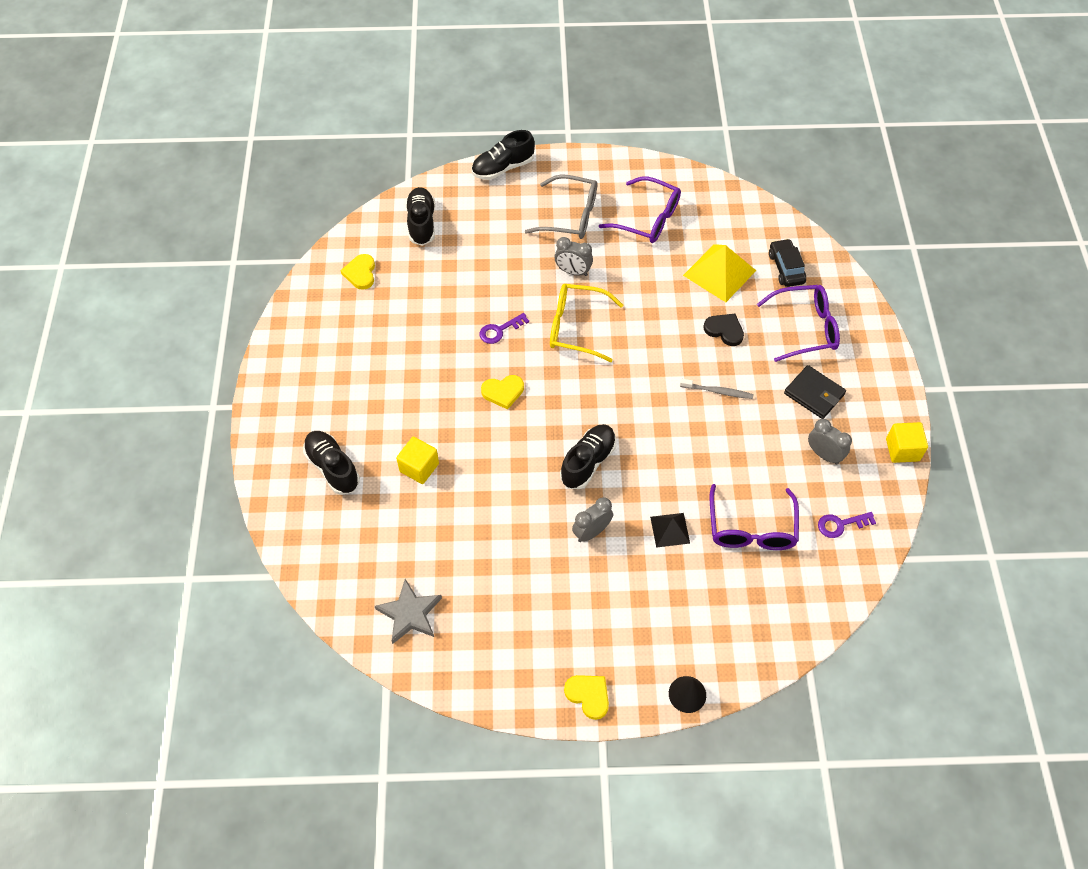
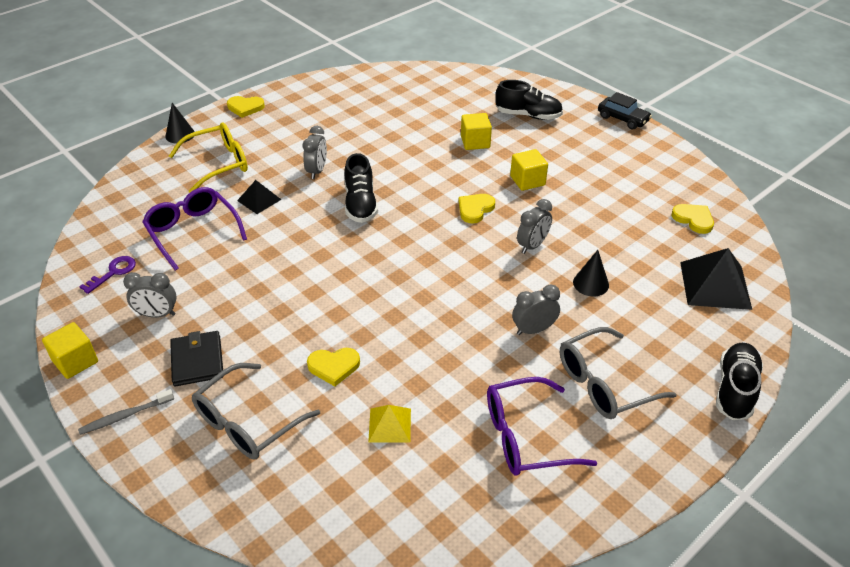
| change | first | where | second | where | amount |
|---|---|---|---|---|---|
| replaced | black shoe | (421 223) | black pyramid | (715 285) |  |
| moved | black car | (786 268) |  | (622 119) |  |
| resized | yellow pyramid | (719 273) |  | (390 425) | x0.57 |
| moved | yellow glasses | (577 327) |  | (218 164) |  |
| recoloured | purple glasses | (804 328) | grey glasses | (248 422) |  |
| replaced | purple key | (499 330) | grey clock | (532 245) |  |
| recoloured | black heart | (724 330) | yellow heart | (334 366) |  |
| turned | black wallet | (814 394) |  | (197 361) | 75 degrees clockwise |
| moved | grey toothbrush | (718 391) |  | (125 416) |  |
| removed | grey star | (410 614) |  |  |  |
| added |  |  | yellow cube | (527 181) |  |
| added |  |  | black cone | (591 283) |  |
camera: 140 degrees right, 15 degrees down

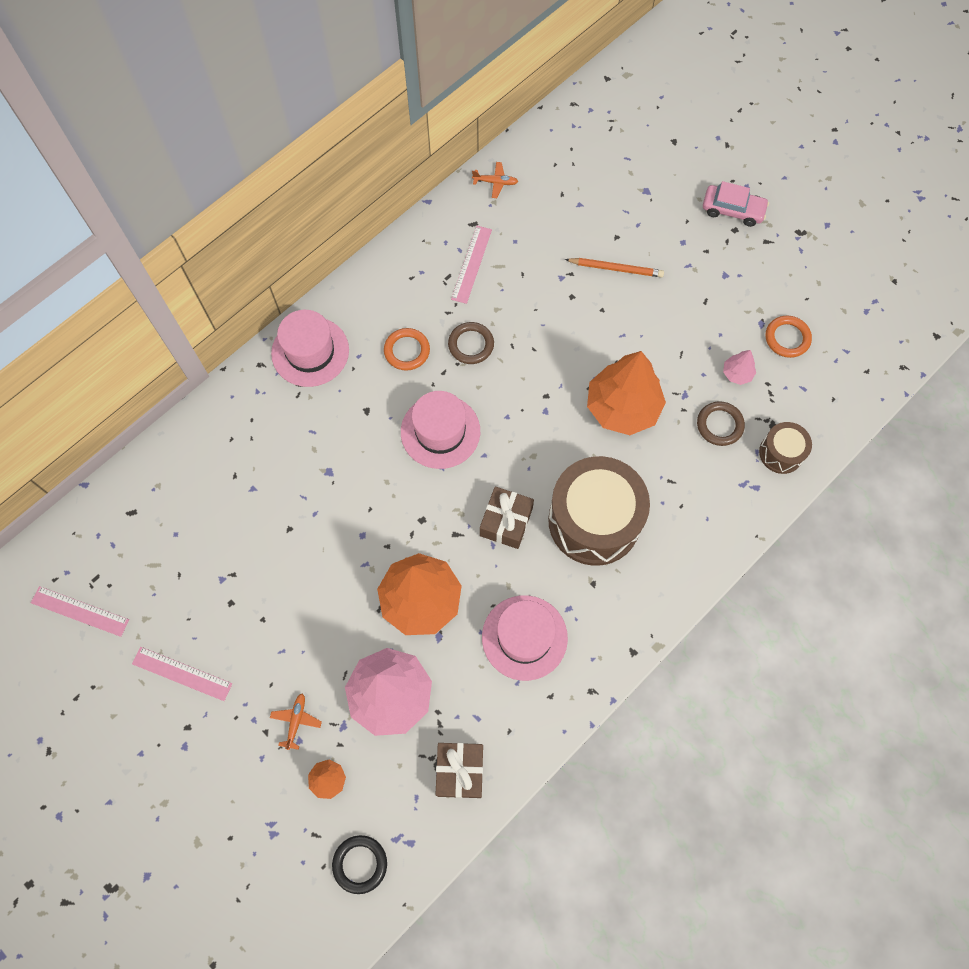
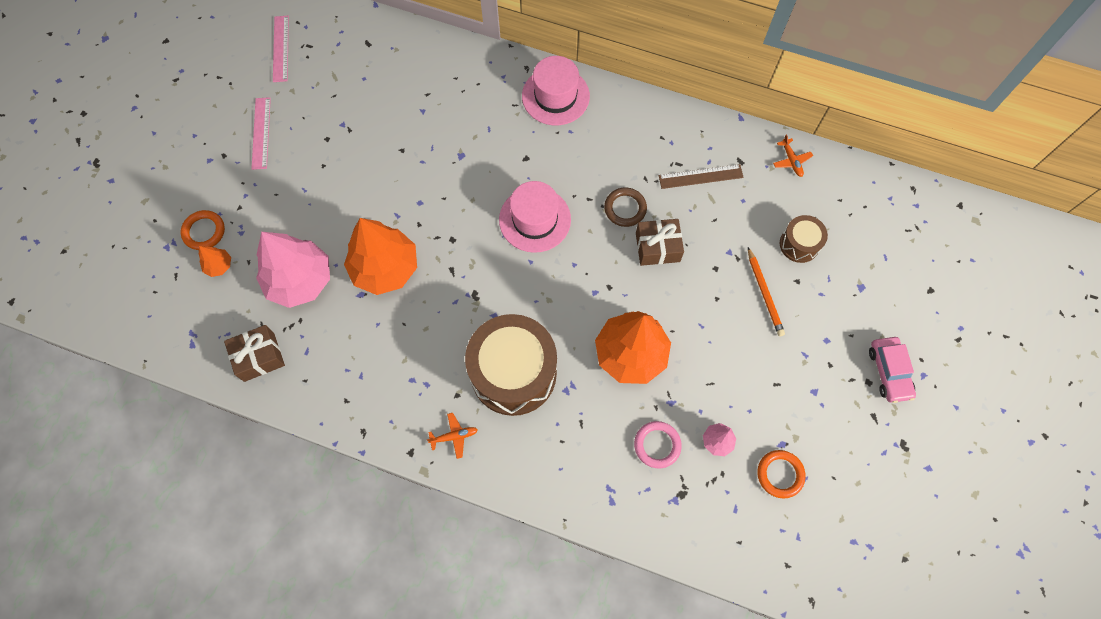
| change | first | where | second | where | amount |
|---|---|---|---|---|---|
| recoloured | pink ruler | (471 264) | brown ruler | (700 176) |  |
| moved | orange ring | (407 351) |  | (204 231) |  |
| recoloured | brown ring | (719 425) | pink ring | (657 445) |  |
| moved | brown drum | (781 453) |  | (799 244) |  |
| moved | brown gift | (506 522) |  | (657 247) |  |
| removed | pink hat | (524 637) |  |  |  |
| moved | orange plane | (296 721) |  | (454 436) |  |
| removed | black ring | (360 864) |  |  |  |
camera: 65 degrees right, 0 degrees up

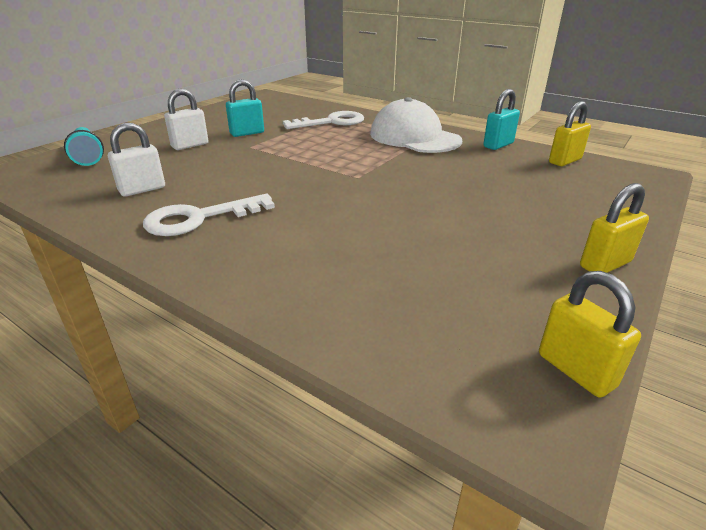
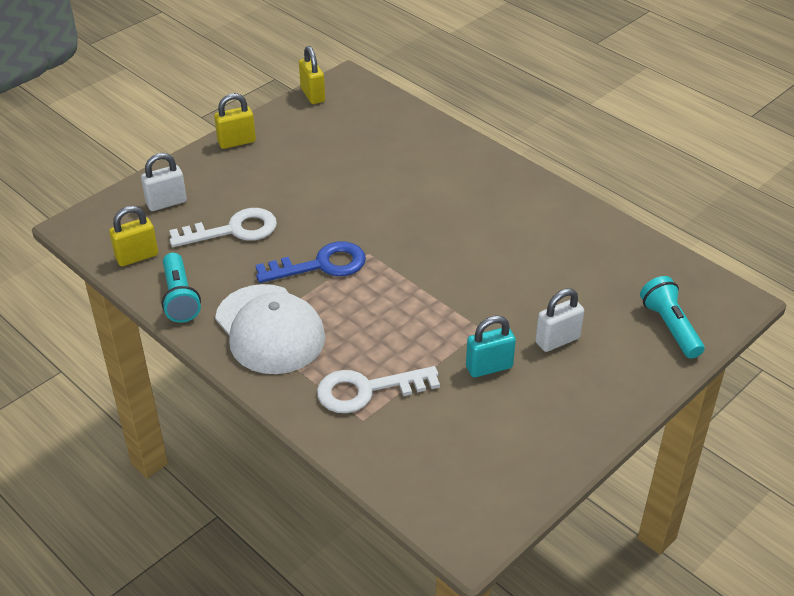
| change | first | where | second | where | amount |
|---|---|---|---|---|---|
| replaced | turquoise padlock | (498 145) | turquoise flashlight | (180 298) |  |
| moved | white padlock | (142 189) |  | (166 203) |  |
| moved | white key | (199 218) |  | (233 230) |  |
| added |  |  | blue key | (321 265) |  |
camera: 170 degrees left, 10 degrees up

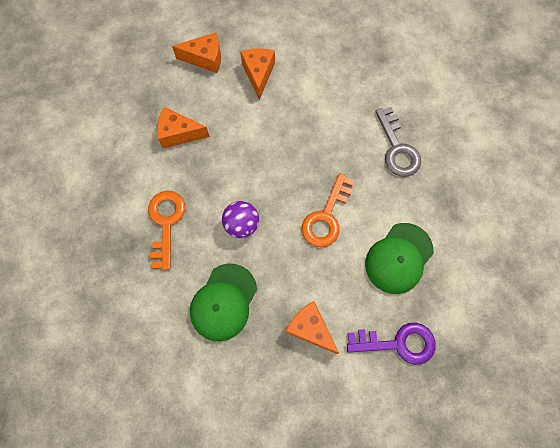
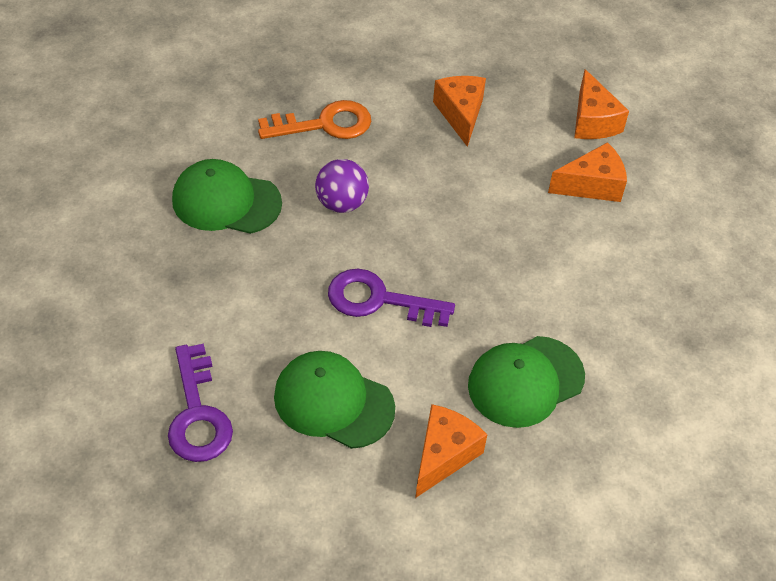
| change | first | where | second | where | amount |
|---|---|---|---|---|---|
| replaced | grey key | (397 148) | green cap | (525 381) |  |
| recoloured | orange key | (326 216) | purple key | (379 300) |  |
| moved | orange cheese | (310 328) |  | (444 455) |  |
camera: 75 degrees right, 20 degrees down

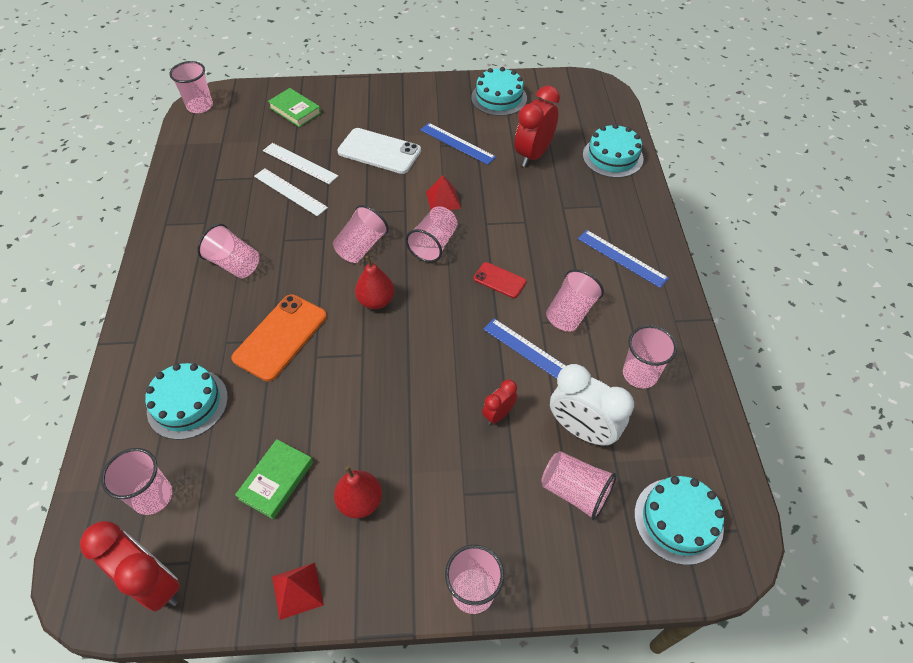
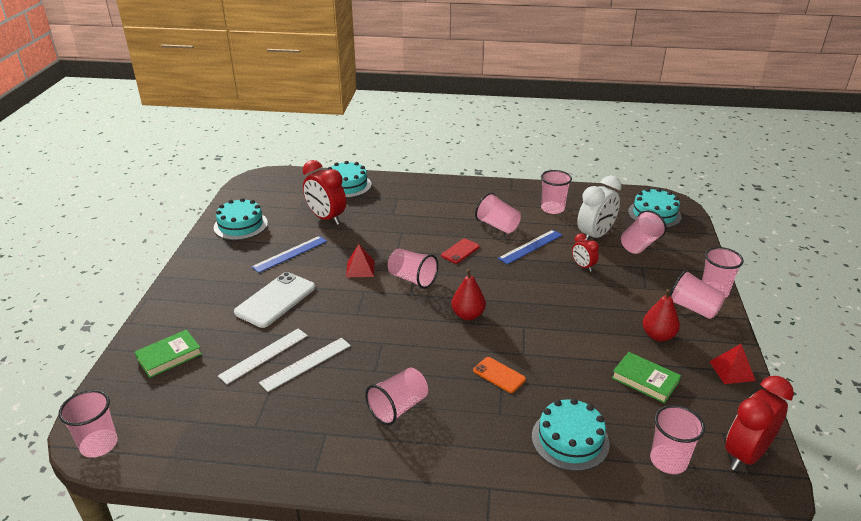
| change | first | where | second | where | amount |
|---|---|---|---|---|---|
| moved | pink cup | (361 247) |  | (693 308) |  |
| removed | blue ruler | (622 258) |  |  |  |
| resized | orange phone | (280 337) |  | (499 375) | x0.55 |
camera: 80 degrees left, 20 degrees down

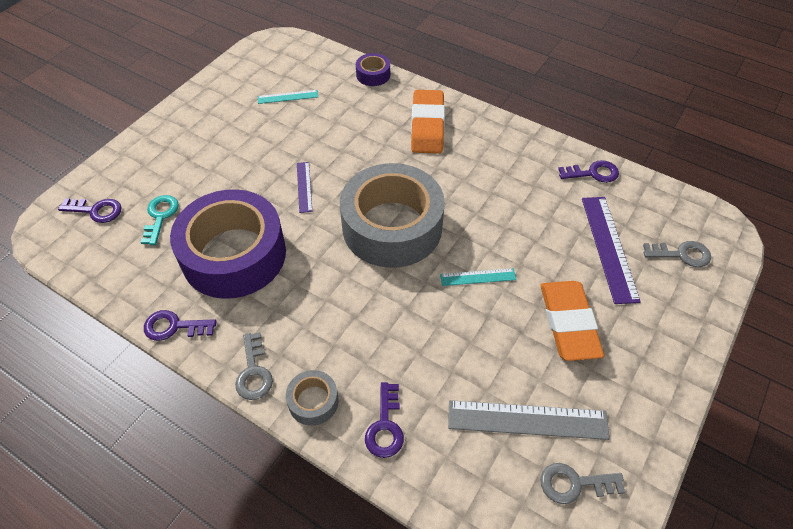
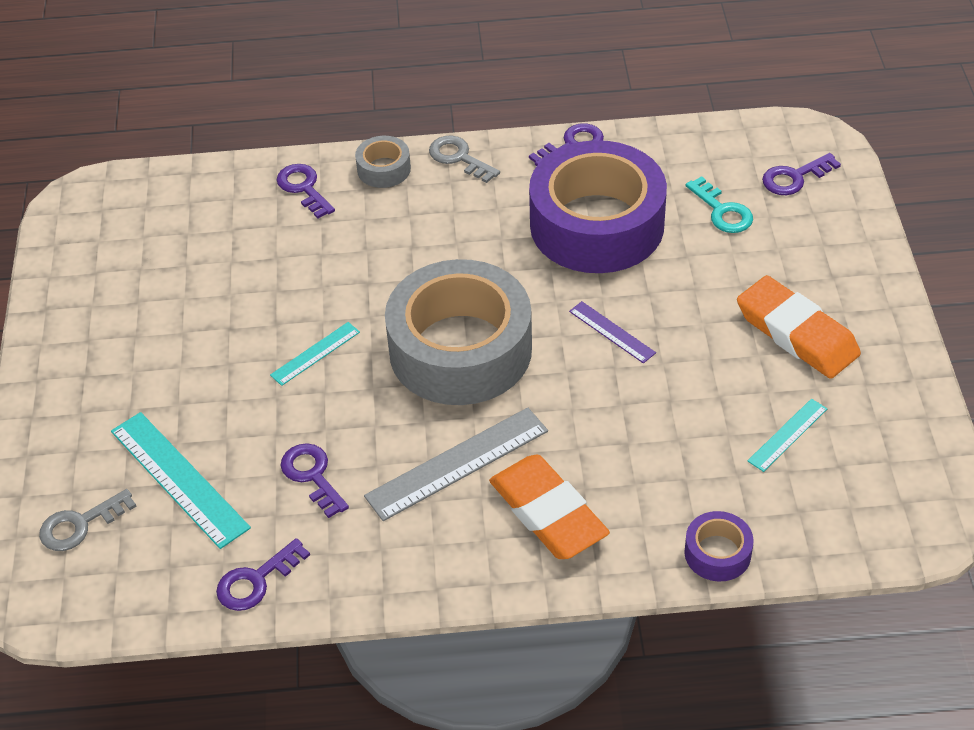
| change | first | where | second | where | amount |
|---|---|---|---|---|---|
| recoloured | purple ruler | (609 247) | turquoise ruler | (179 479) |  |
| moved | orange eraser | (568 323) |  | (796 333) |  |
| moved | grey ruler | (527 420) |  | (457 463) |  |
| removed | grey key | (574 484) |  |  |  |
| added |  |  | purple key | (312 476) |  |
camera: 145 degrees right, 5 degrees down

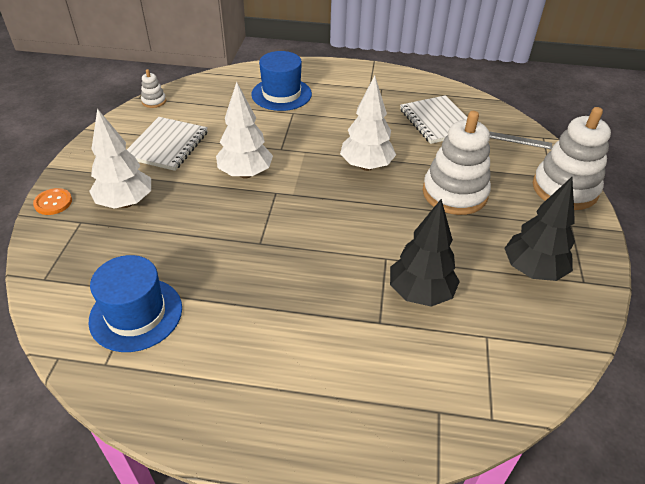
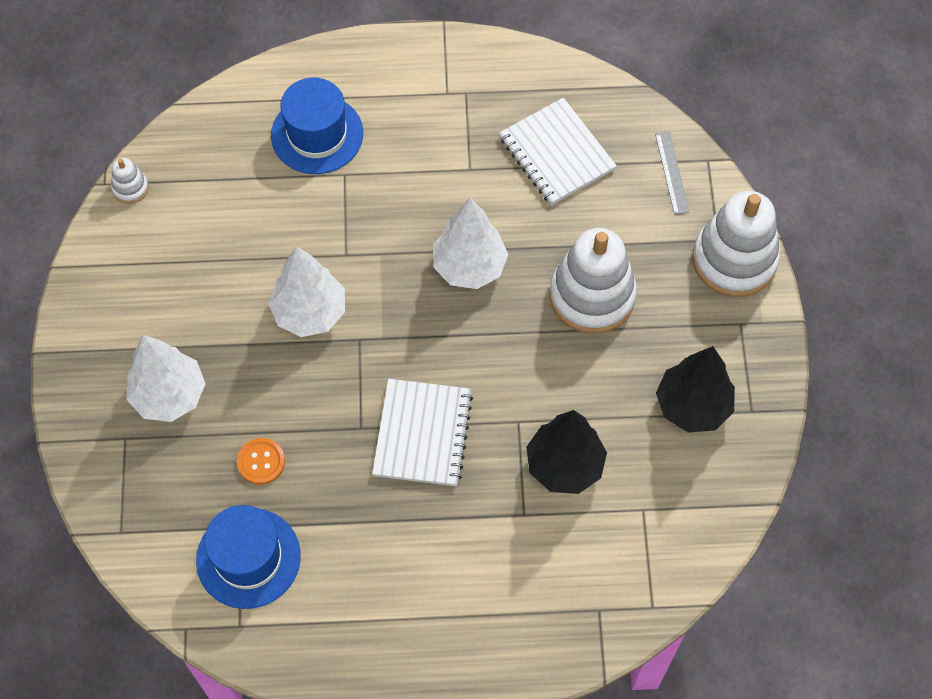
| change | first | where | second | where | amount |
|---|---|---|---|---|---|
| moved | white notebook | (167 145) |  | (422 434) |  |
| turned | grey ruler | (517 140) |  | (672 173) | 75 degrees clockwise |
| moved | orange button | (53 202) |  | (261 462) |  |
camera: 10 degrees left, 20 degrees up

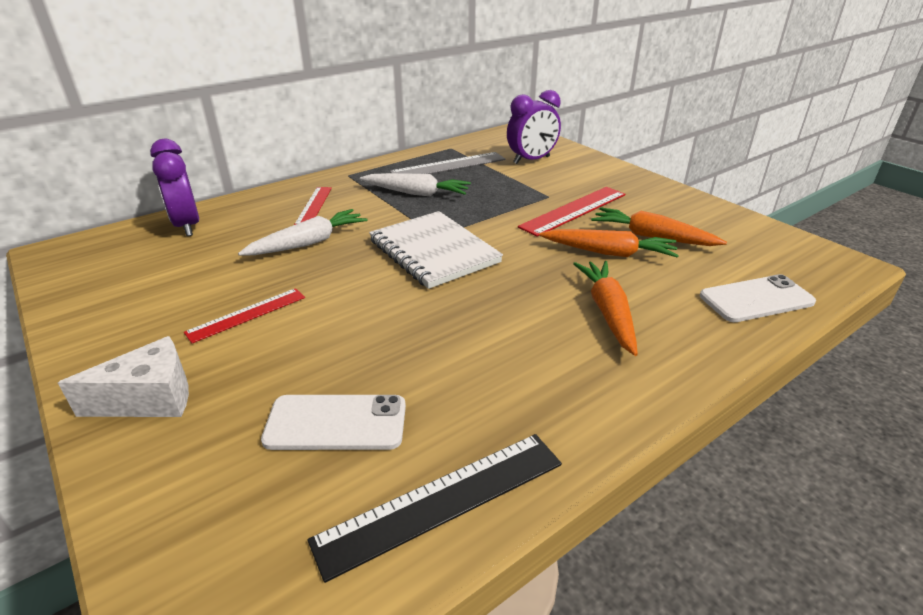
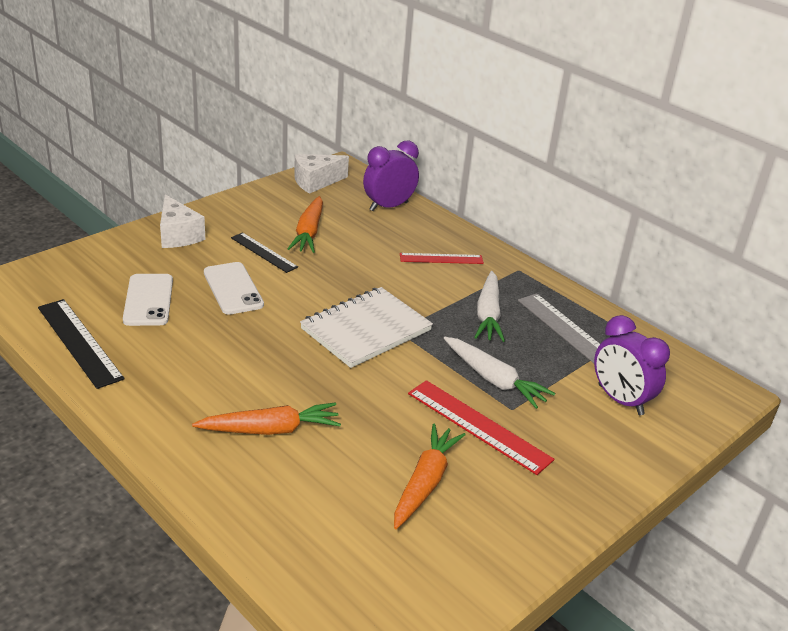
| change | first | where | second | where | amount |
|---|---|---|---|---|---|
| moved | white carrot | (308 243) |  | (494 379) |  |
| moved | orange carrot | (609 253) |  | (309 232) |  |
| moved | white phone | (756 299) |  | (233 289) |  |
| recoloured | red ruler | (247 315) | black ruler | (263 252) |  |
| added |  |  | white cheese | (315 182) |  |
camera: 80 degrees right, 0 degrees up

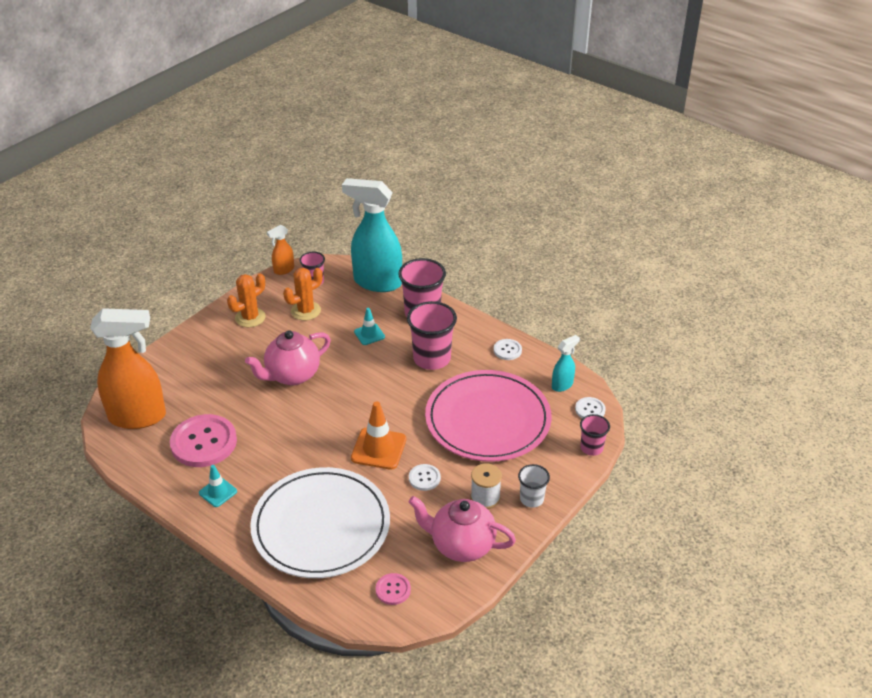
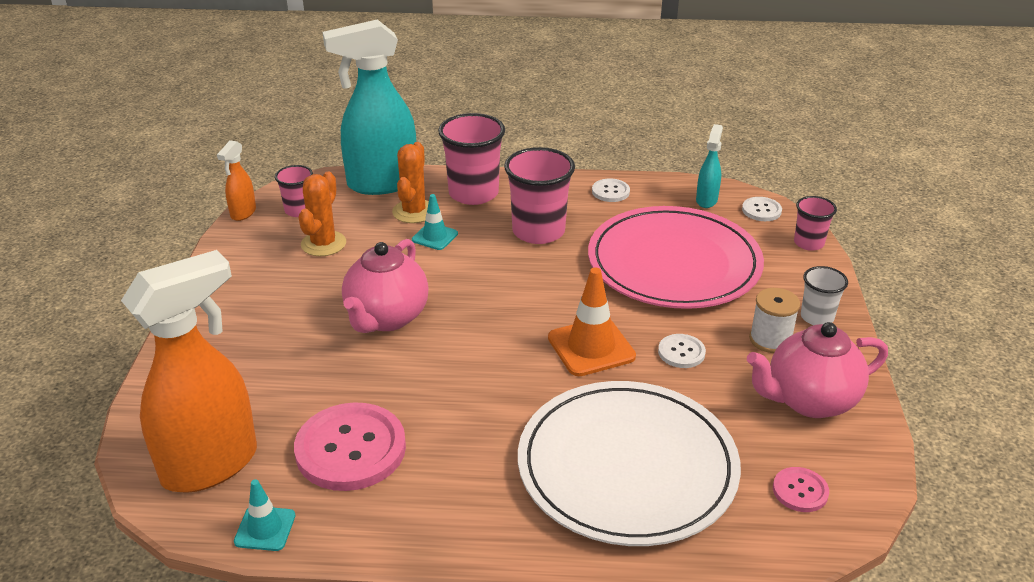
| change | first | where | second | where | amount |
|---|---|---|---|---|---|
| moved | orange cactus | (250 317) |  | (414 212) |  |
| moved | turquoise traffic cone | (218 492) |  | (265 528) |  |
camera: 35 degrees left, 5 degrees down

